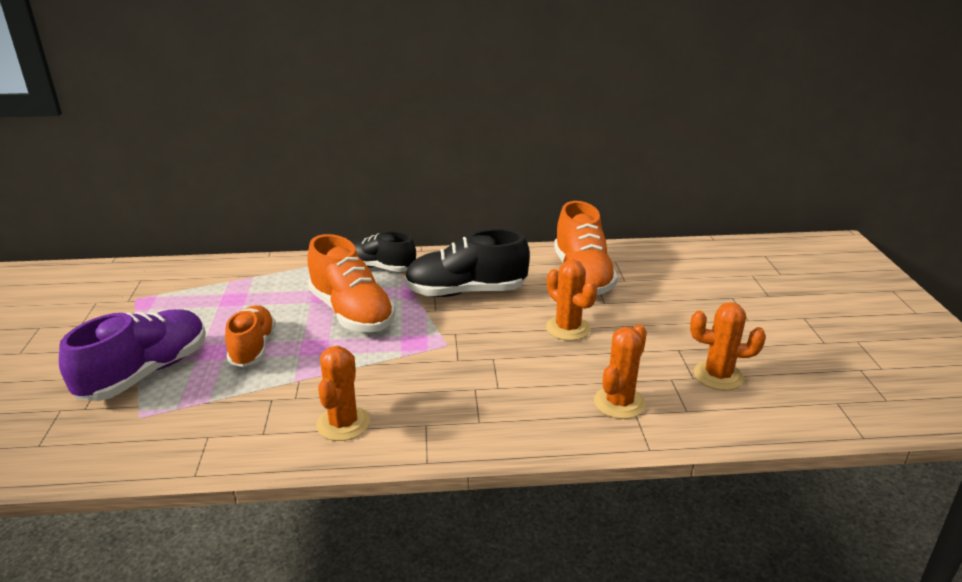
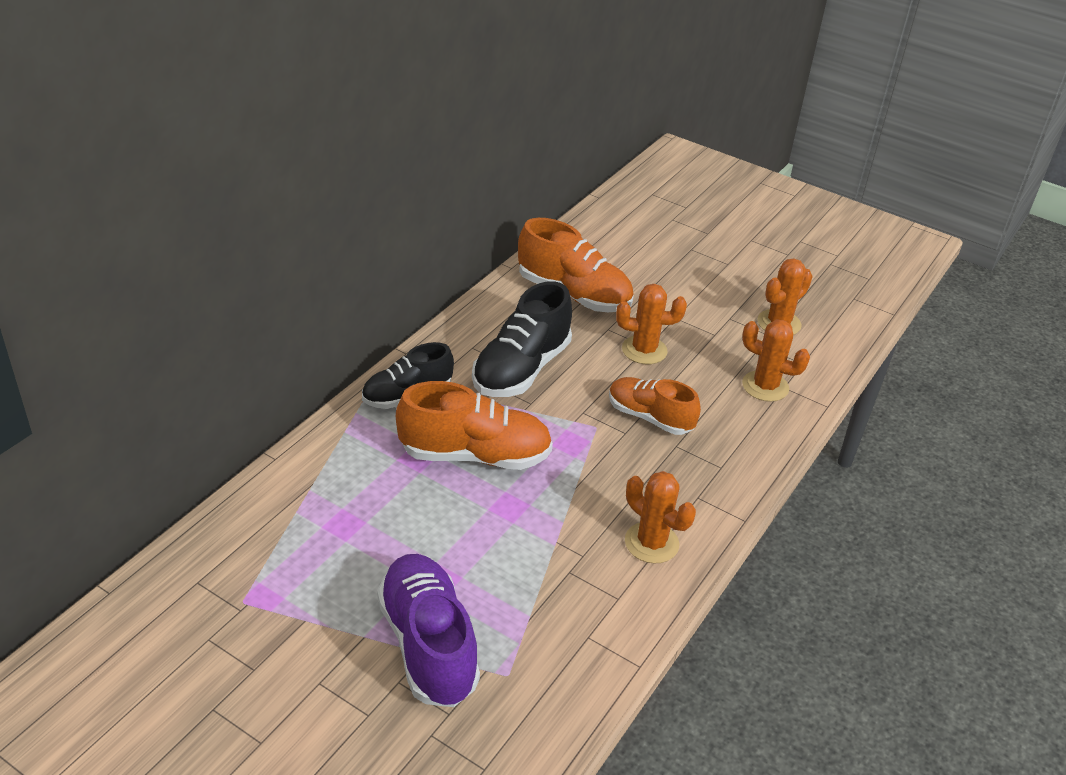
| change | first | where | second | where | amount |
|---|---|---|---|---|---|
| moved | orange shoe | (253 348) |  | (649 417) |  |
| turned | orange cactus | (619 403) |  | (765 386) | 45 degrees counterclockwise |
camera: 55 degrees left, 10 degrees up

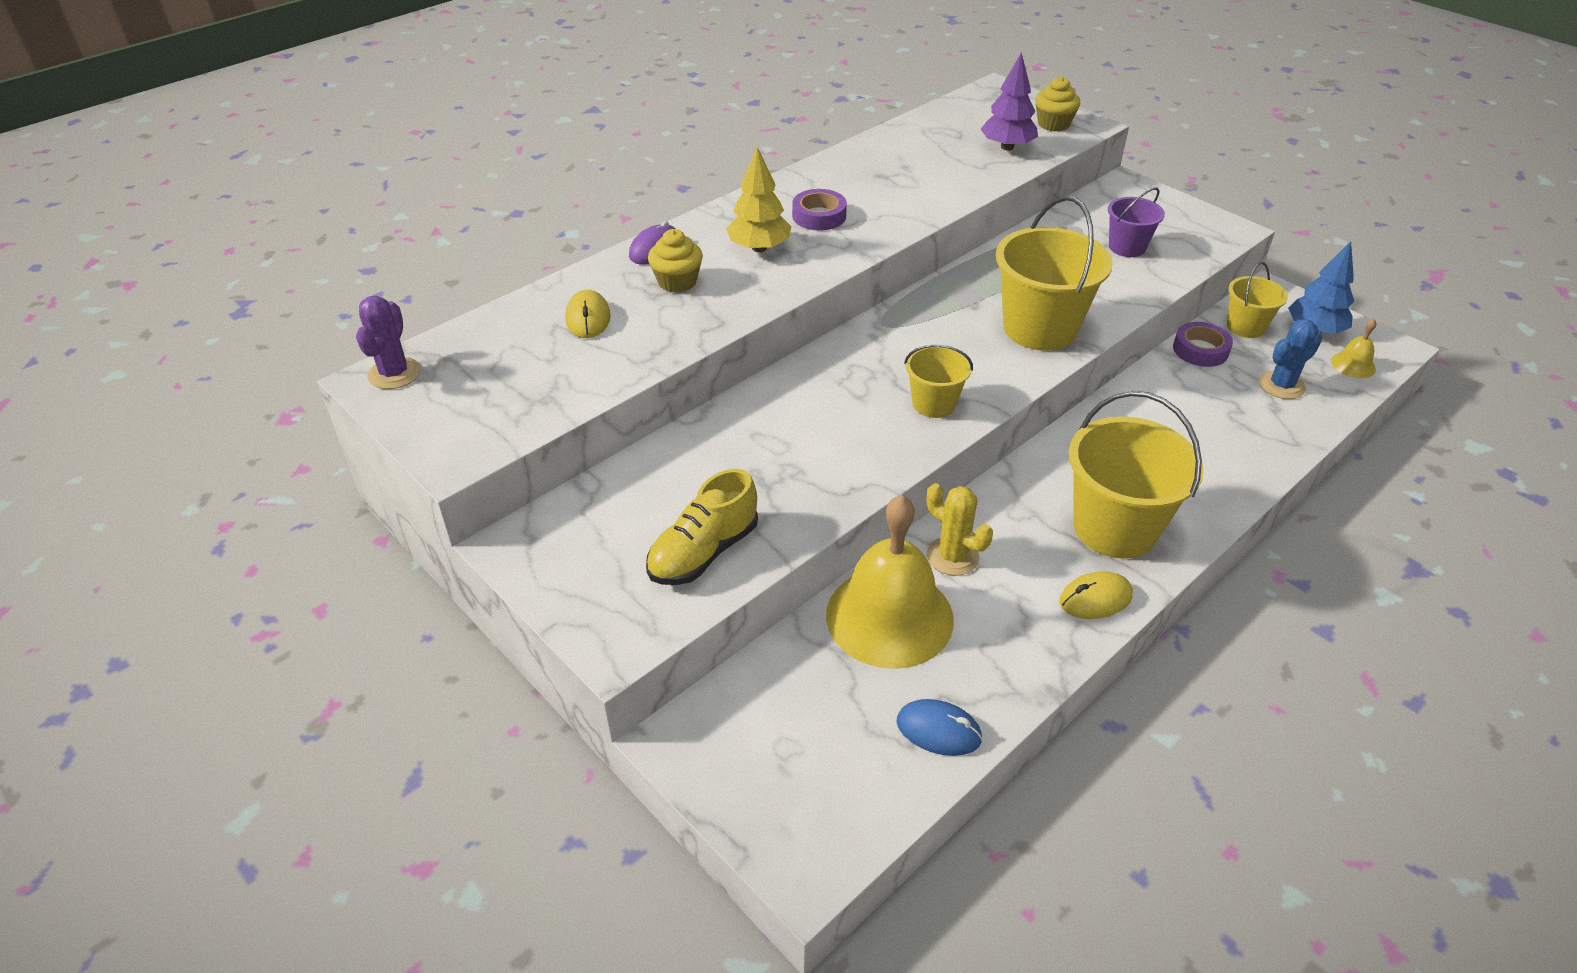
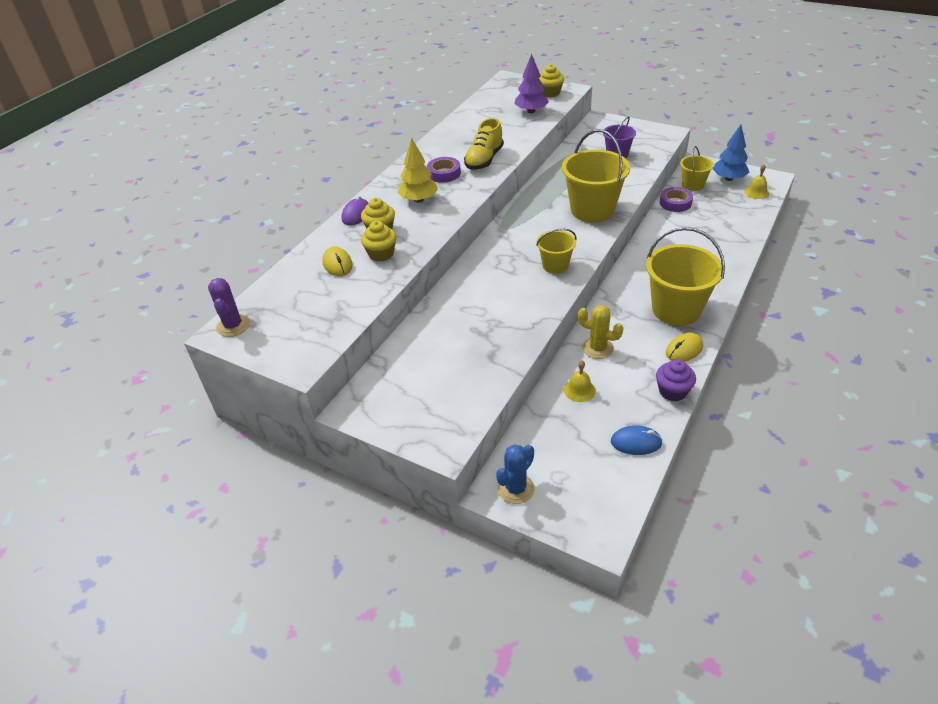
| change | first | where | second | where | amount |
|---|---|---|---|---|---|
| moved | blue cactus | (1281 385) |  | (516 489) |  |
| moved | yellow shoe | (703 552) |  | (484 160) |  |
| resized | yellow bell | (889 616) |  | (579 390) | x0.42 |
| added |  |  | yellow cupcake | (381 254) |  |
| added |  |  | purple cupcake | (672 391) |  |
camera: 15 degrees left, 0 degrees up

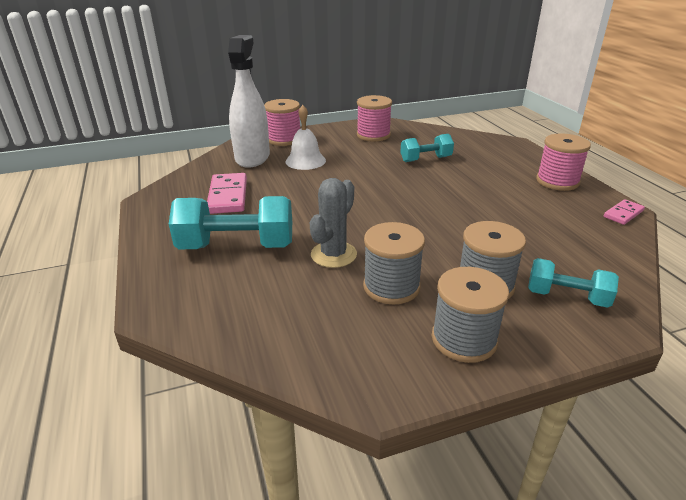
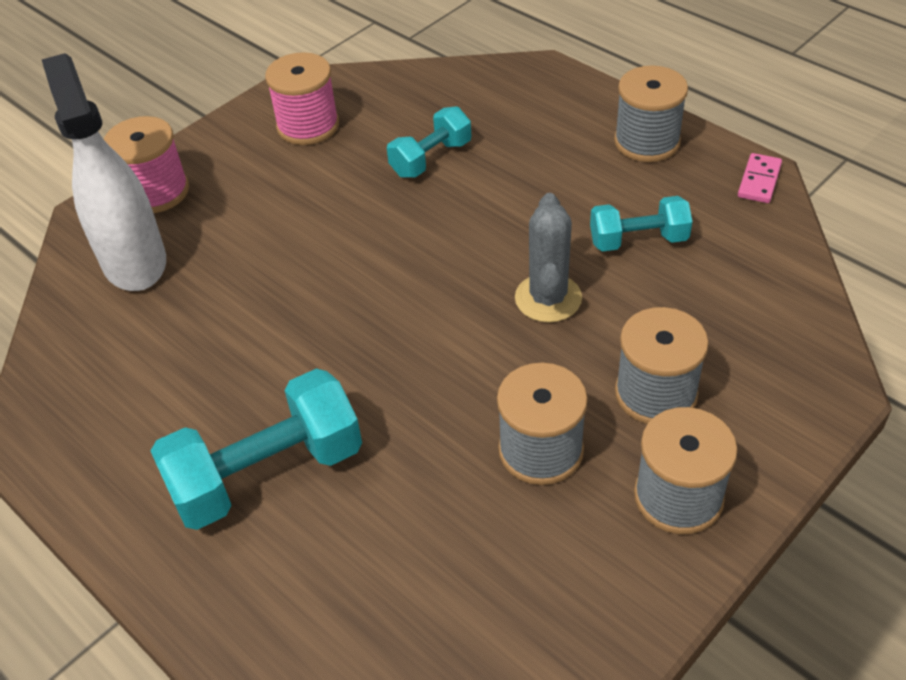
| change | first | where | second | where | amount |
|---|---|---|---|---|---|
| removed | white bell | (305 161) |  |  |  |
| recoloured | pink spool | (557 181) | grey spool | (647 142) |  |
| removed | pink domino | (227 196) |  |  |  |
| moved | grey cactus | (333 254) |  | (548 298) |  |
| moved | turquoise dumbbell | (566 297) |  | (638 240) |  |
camera: 25 degrees left, 15 degrees up

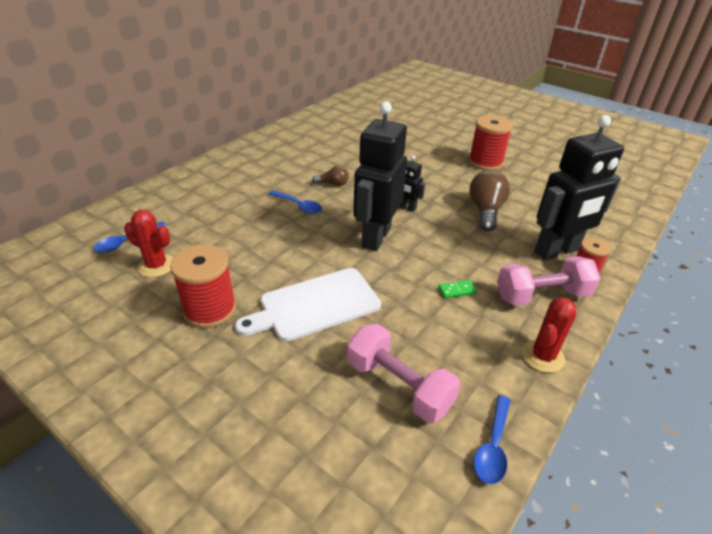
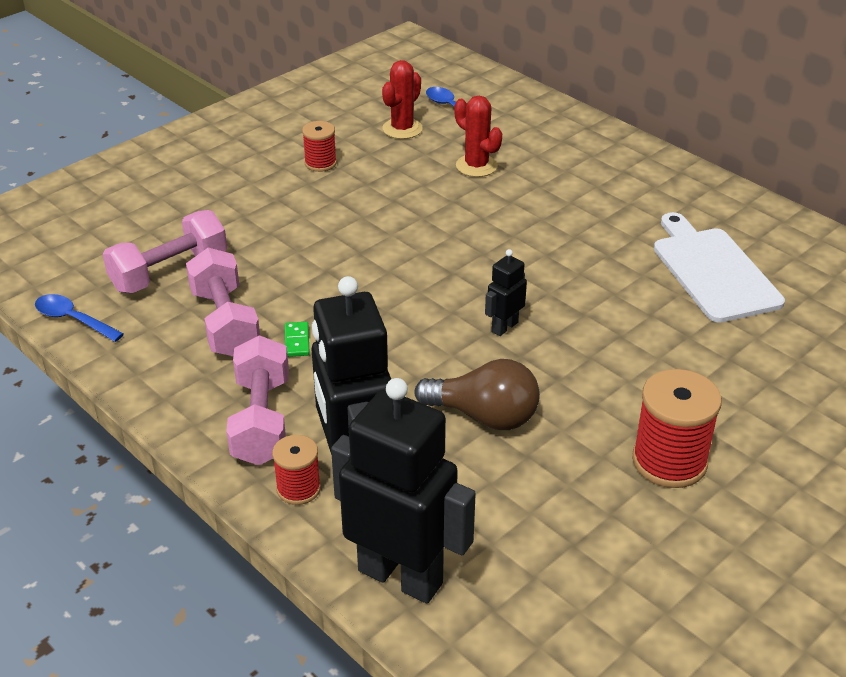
| change | first | where | second | where | amount |
|---|---|---|---|---|---|
| moved | black robot | (375 237) |  | (401 576) |  |
| removed | brown light bulb | (333 184) |  |  |  |
| removed | blue spoon | (298 206) |  |  |  |
| resized | red spool | (210 310) |  | (320 163) | x0.58 |
| moved | white cutting board | (315 305) |  | (713 271) |  |
| moved | red cactus | (543 356) |  | (476 166) |  |
| added |  |  | pink dumbbell | (225 323) |  |
camera: 100 degrees right, 0 degrees up

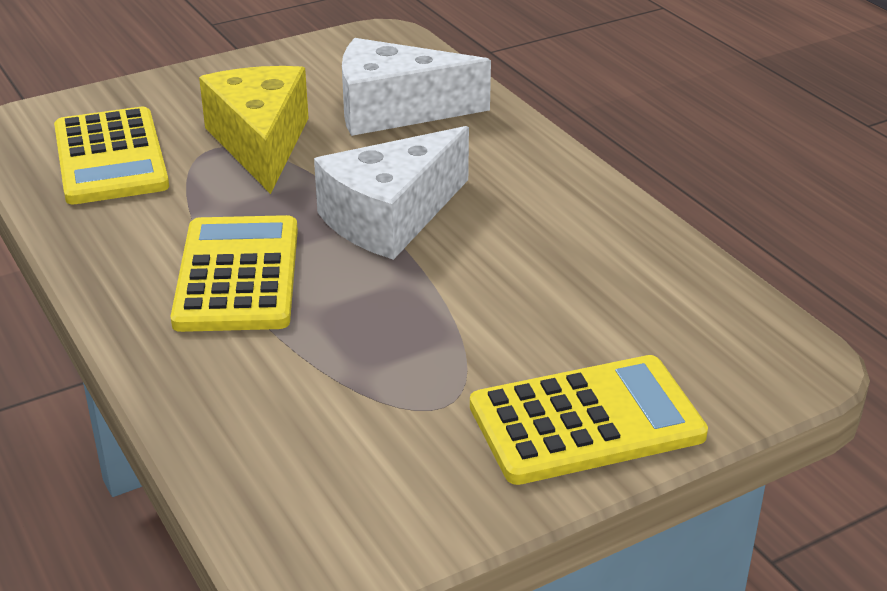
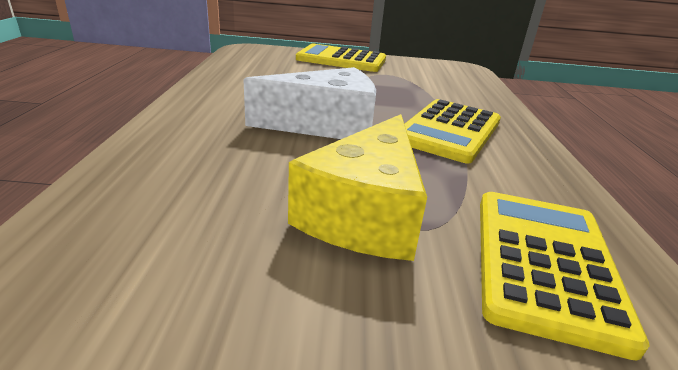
| change | first | where | second | where | amount |
|---|---|---|---|---|---|
| removed | white cheese | (395 110) |  |  |  |
camera: 150 degrees left, 5 degrees down

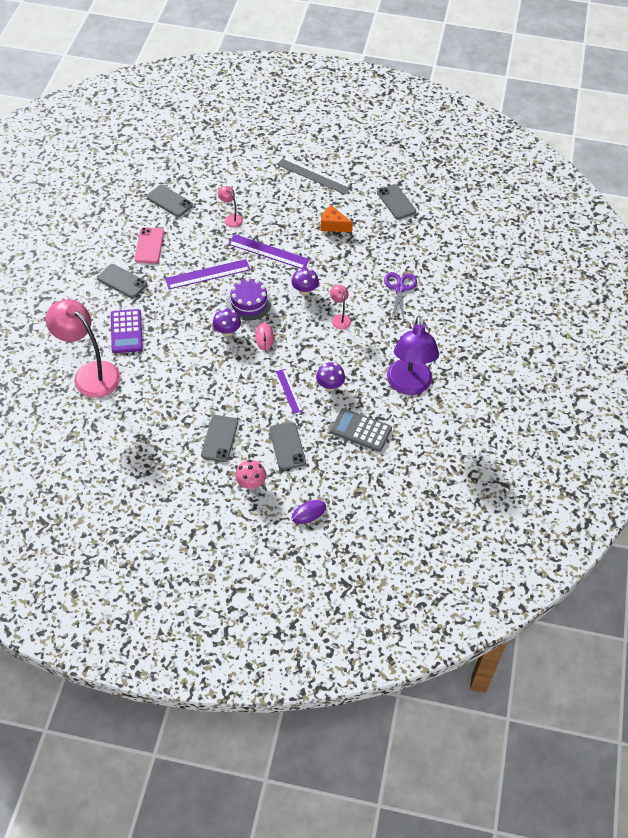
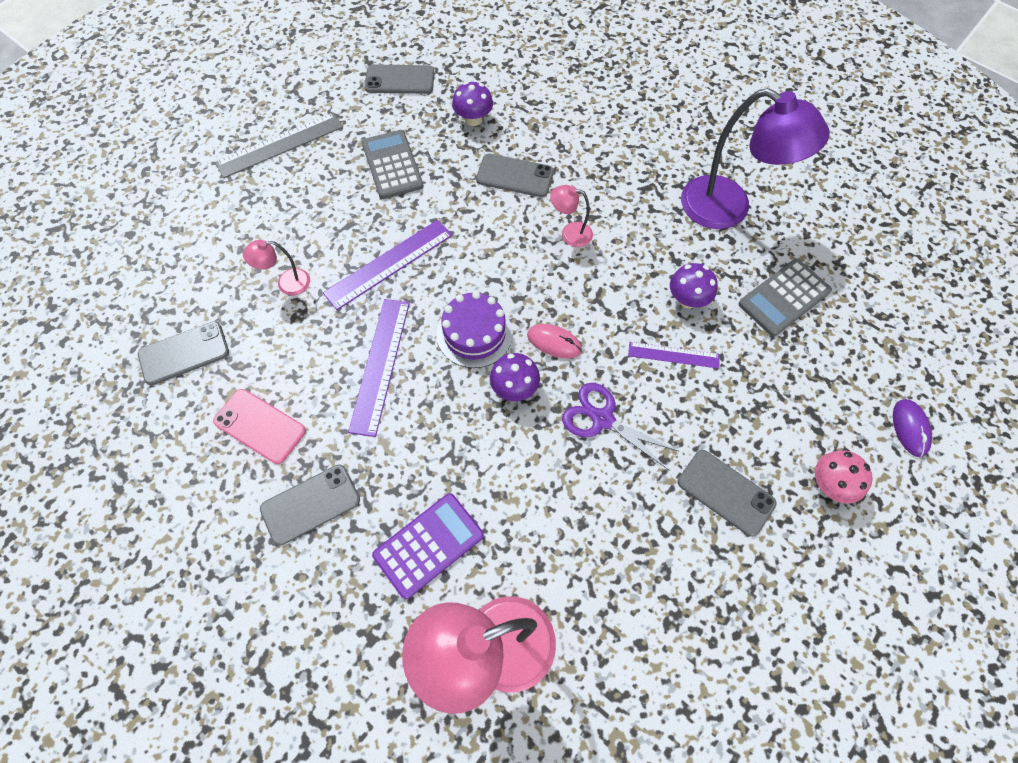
| change | first | where | second | where | amount |
|---|---|---|---|---|---|
| replaced | orange cheese | (333 225) | grey calculator | (392 165) |  |
| moved | purple mushroom | (304 290) |  | (473 119) |  |
| moved | purple scissors | (400 288) |  | (602 419) |  |
| turned | purple calculator | (126 331) |  | (428 545) | 60 degrees counterclockwise |
| moved | grey phone | (287 446) |  | (515 176) |  |
camera: 60 degrees left, 10 degrees up

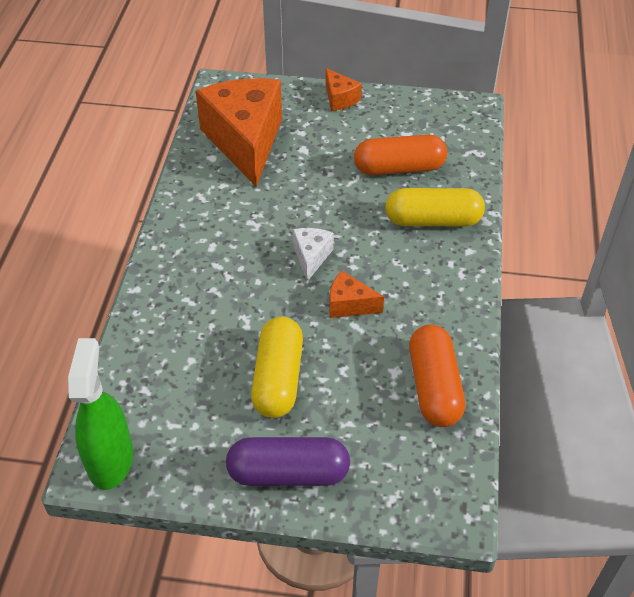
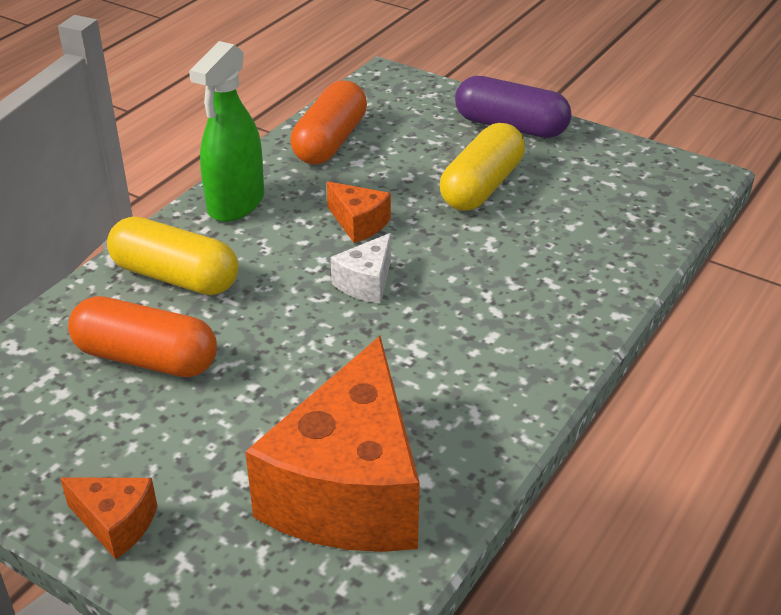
| change | first | where | second | where | amount |
|---|---|---|---|---|---|
| turned | orange cheese | (339 99) |  | (116 524) | 120 degrees clockwise |
| moved | green spray bottle | (111 460) |  | (236 204) |  |
camera: 155 degrees left, 10 degrees down

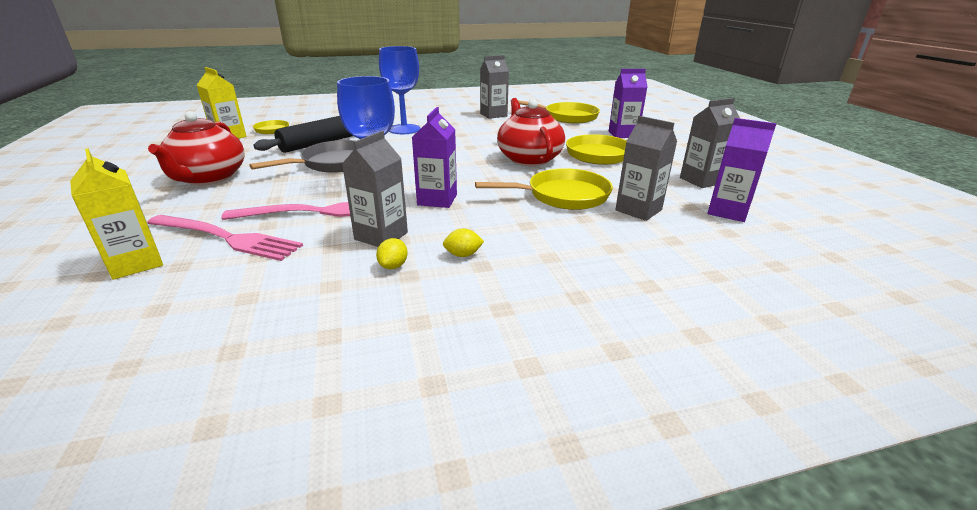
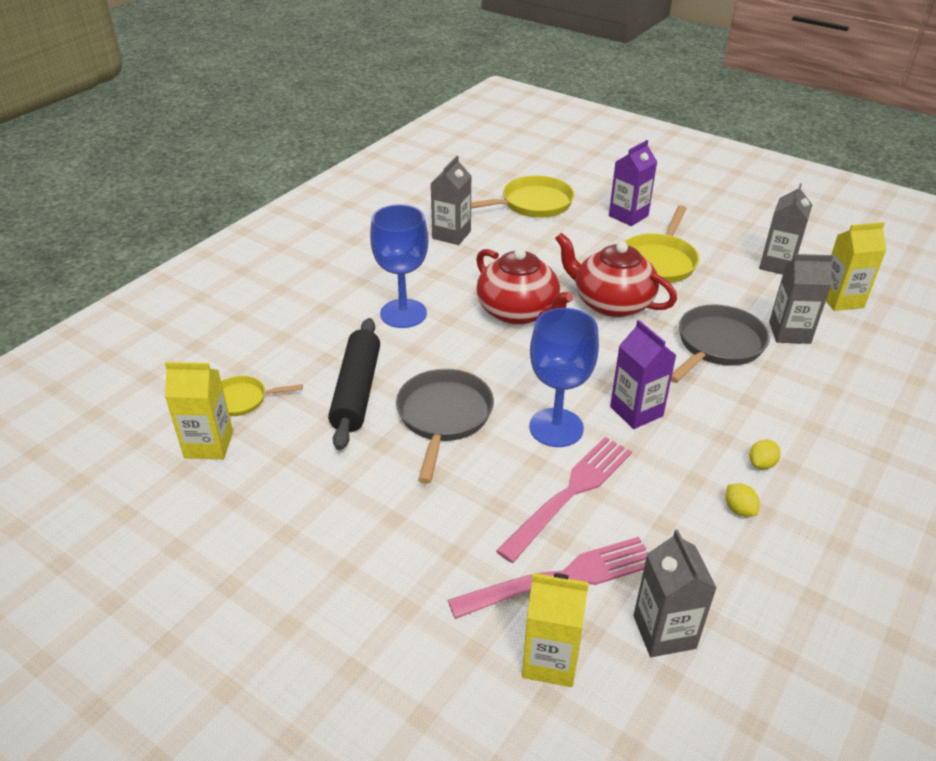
| change | first | where | second | where | amount |
|---|---|---|---|---|---|
| moved | red teapot | (208 178) |  | (518 312) |  |
| recoloured | purple carton | (728 212) | yellow carton | (841 300) |  |
| moved | grey carton | (381 236) |  | (664 632) |  |
| recoloured | yellow pan | (563 196) | grey pan | (717 345) |  |
camera: 40 degrees left, 10 degrees up

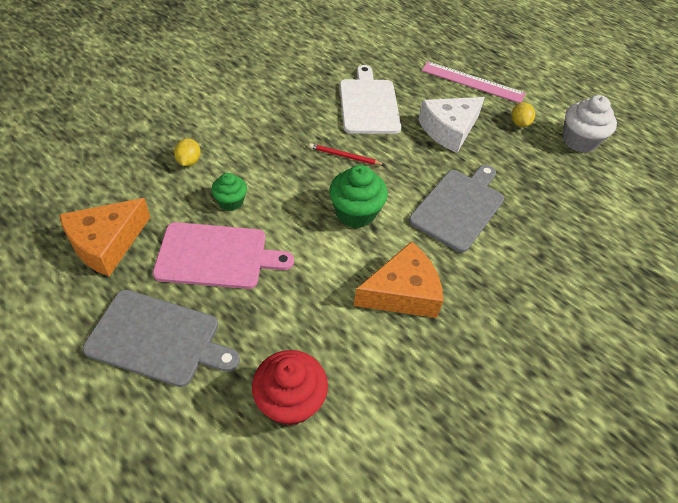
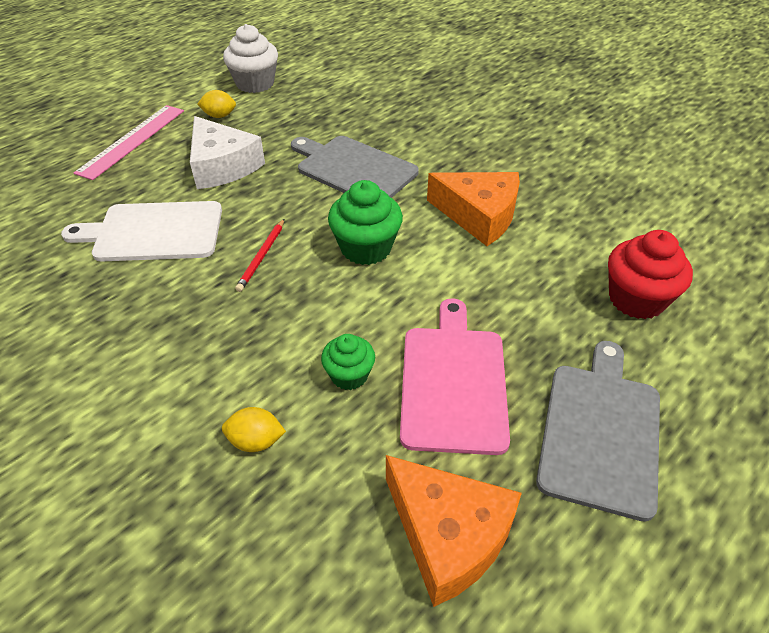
| change | first | where | second | where | amount |
|---|---|---|---|---|---|
| turned | orange cheese | (402 292) |  | (479 215) | 135 degrees clockwise |
camera: 85 degrees left, 5 degrees down

